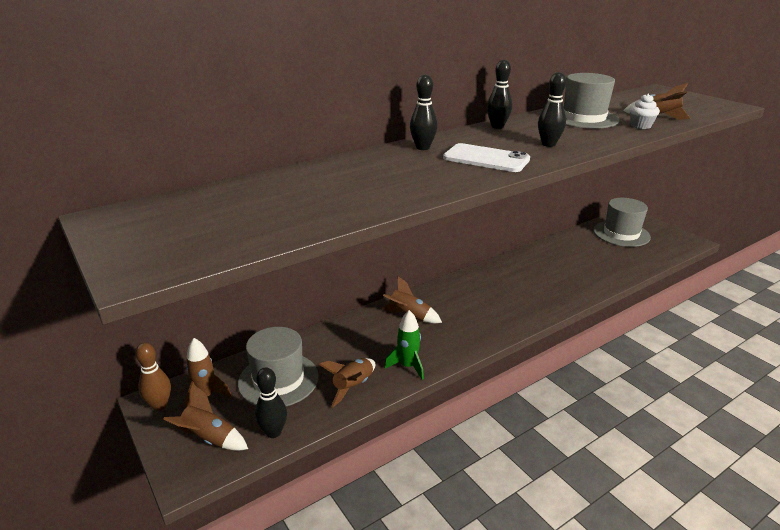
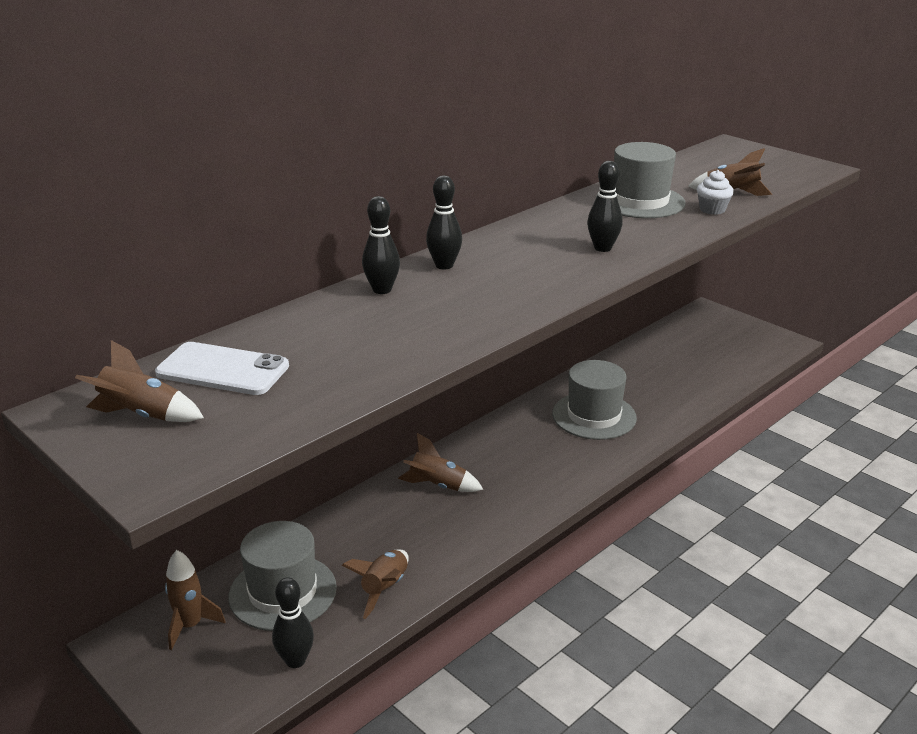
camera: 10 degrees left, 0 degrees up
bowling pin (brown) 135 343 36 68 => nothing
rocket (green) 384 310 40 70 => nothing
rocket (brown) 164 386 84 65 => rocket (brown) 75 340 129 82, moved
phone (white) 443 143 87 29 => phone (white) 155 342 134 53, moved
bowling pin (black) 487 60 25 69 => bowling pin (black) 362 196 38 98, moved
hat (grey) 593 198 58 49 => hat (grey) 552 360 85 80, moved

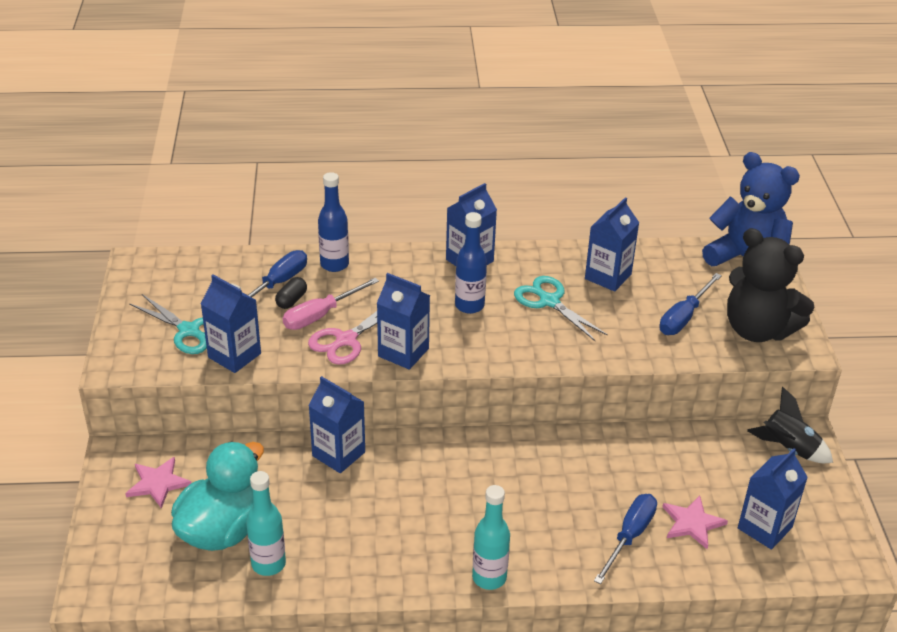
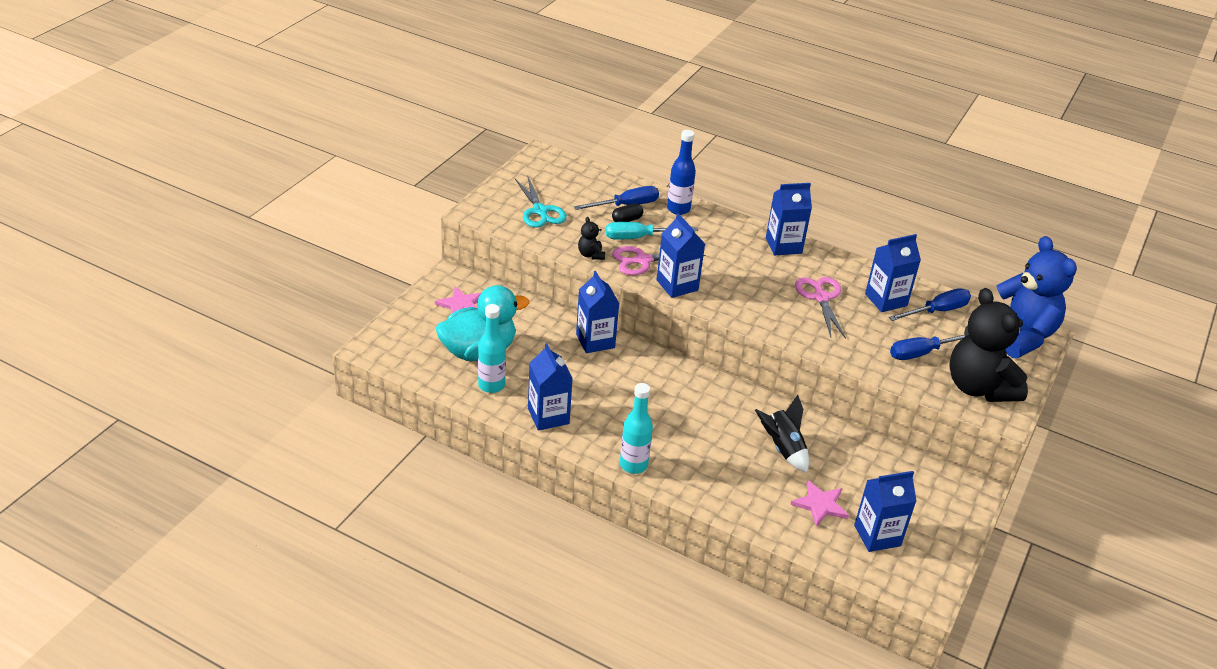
camera: 30 degrees right, 0 degrees up
bottle (blue) 455 212 32 102 => nothing
nothing => teddy bear (black) 578 217 27 43
carton (blue) 201 274 60 99 => carton (blue) 528 343 45 88, moved
screwdriver (blue) 594 494 63 90 => screwdriver (blue) 889 288 82 33, moved
rocket (black) 747 387 86 76 => rocket (black) 755 395 54 78, moved
screwdriver (pink) 283 278 96 52 => screwdriver (turquoise) 606 222 92 18
scissors (turquoise) 514 276 94 66 => scissors (pink) 795 277 51 62

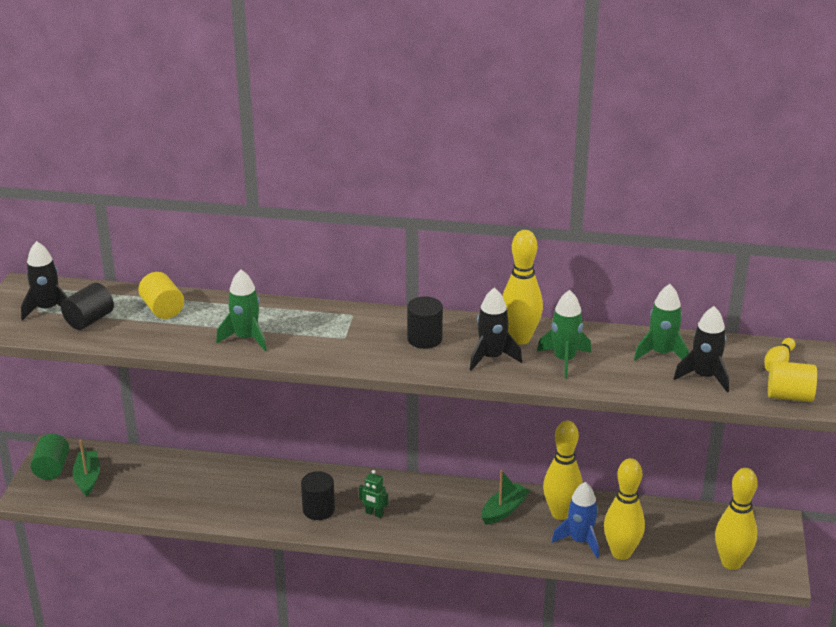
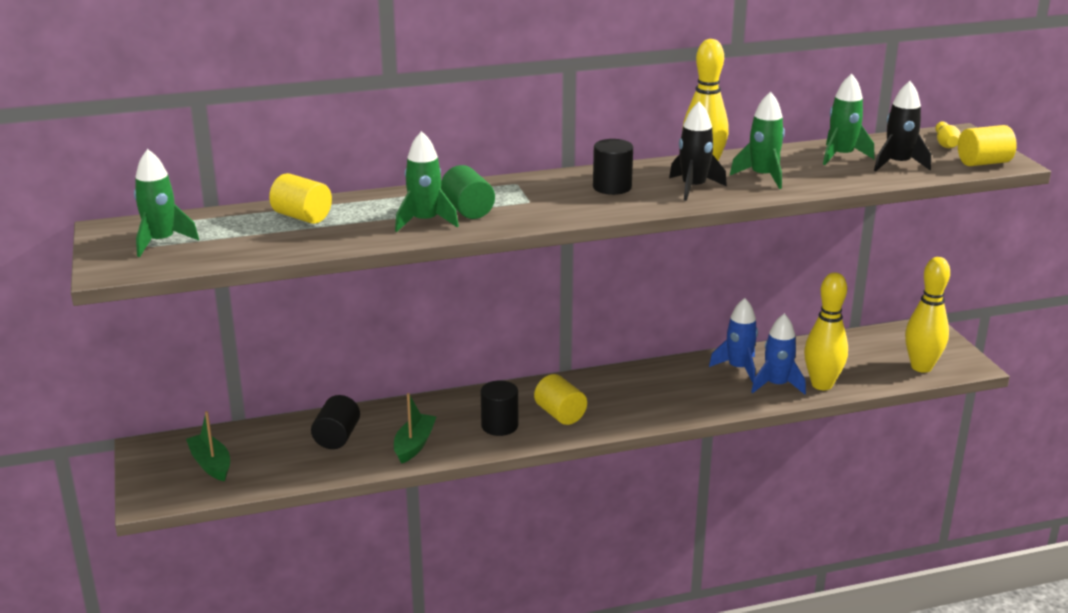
camera: 25 degrees left, 5 degrees down
cylinder (green) 30 434 39 46 => cylinder (green) 441 165 54 54, moved
cylinder (black) 61 283 53 47 => cylinder (black) 311 395 49 54, moved
boat (green) 481 470 49 55 => boat (green) 394 393 42 71, moved
robot (green) 359 470 29 48 => cylinder (yellow) 534 374 53 51
bowling pin (yellow) 543 421 40 99 => rocket (blue) 709 298 49 85
rocket (black) 21 241 47 80 => rocket (green) 134 149 65 108

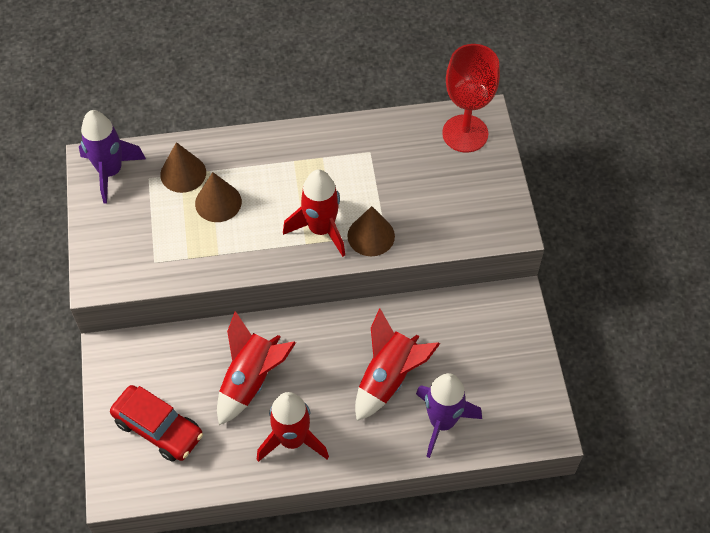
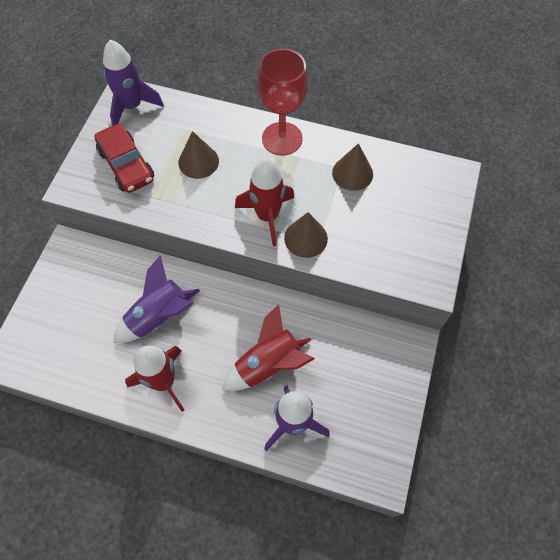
camera: 25 degrees right, 5 degrees up
car (red) 110 385 93 77 => car (red) 95 123 59 70, moved
cone (brown) 160 142 46 51 => cone (brown) 332 143 41 48, moved
goblet (red) 442 44 58 109 => goblet (red) 257 48 51 108, moved
rocket (red) 217 311 79 114 => rocket (purple) 113 256 87 87

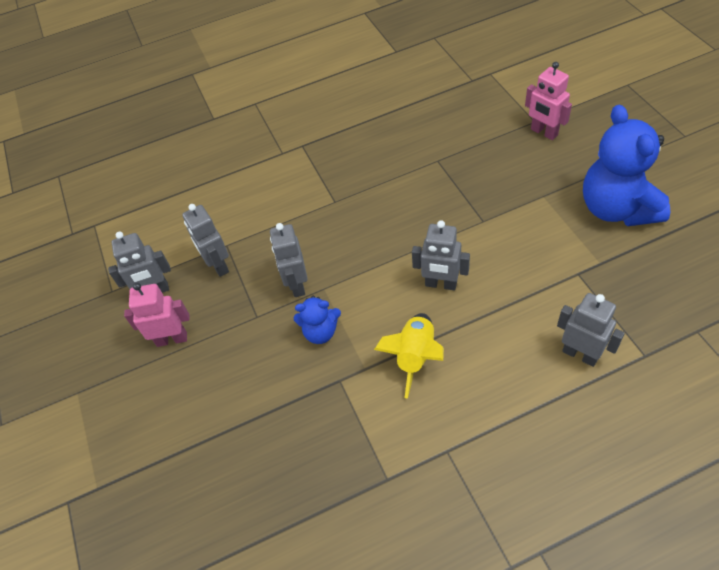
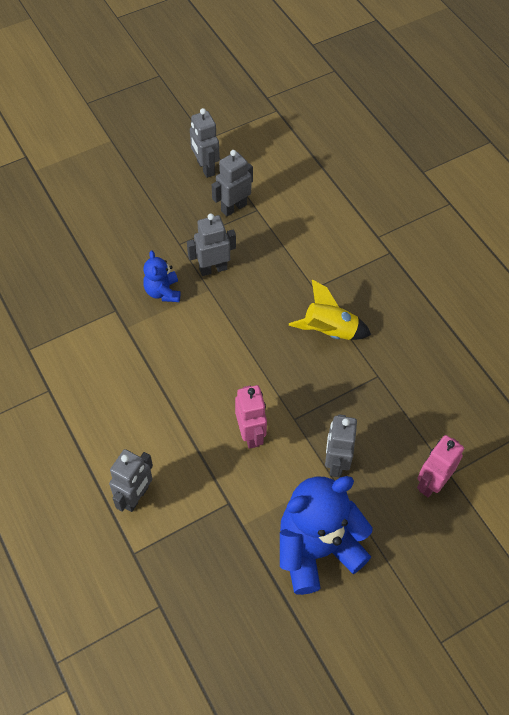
camera: 75 degrees right, 5 degrees up
robot (pink) 124 283 65 64 => robot (pink) 235 385 32 64, moved
rocket (yellow) 374 313 70 86 => rocket (yellow) 289 280 82 60, moved
robot (grey) 412 220 58 71 => robot (grey) 325 414 32 64, moved

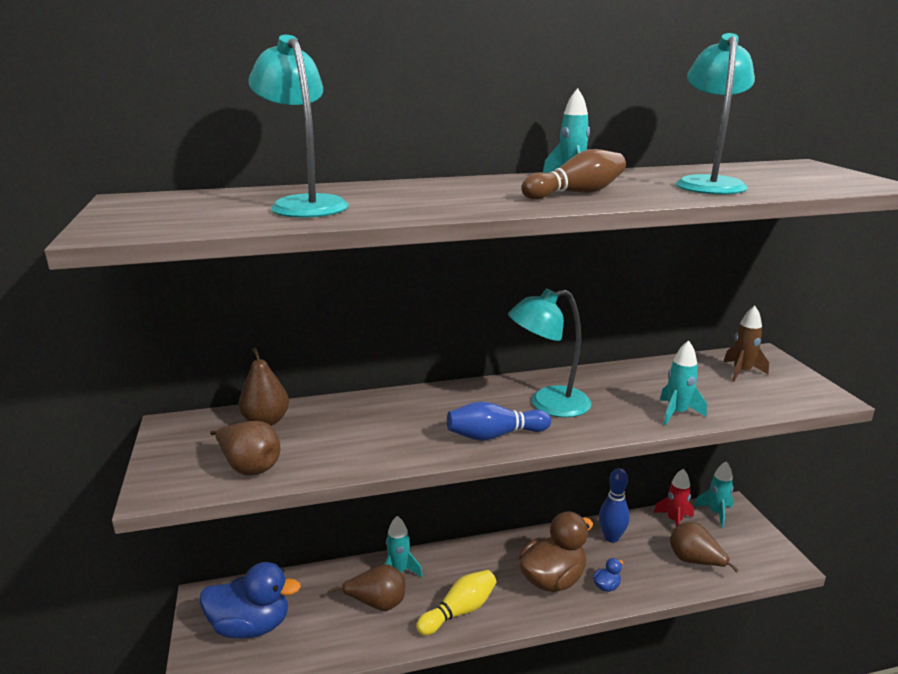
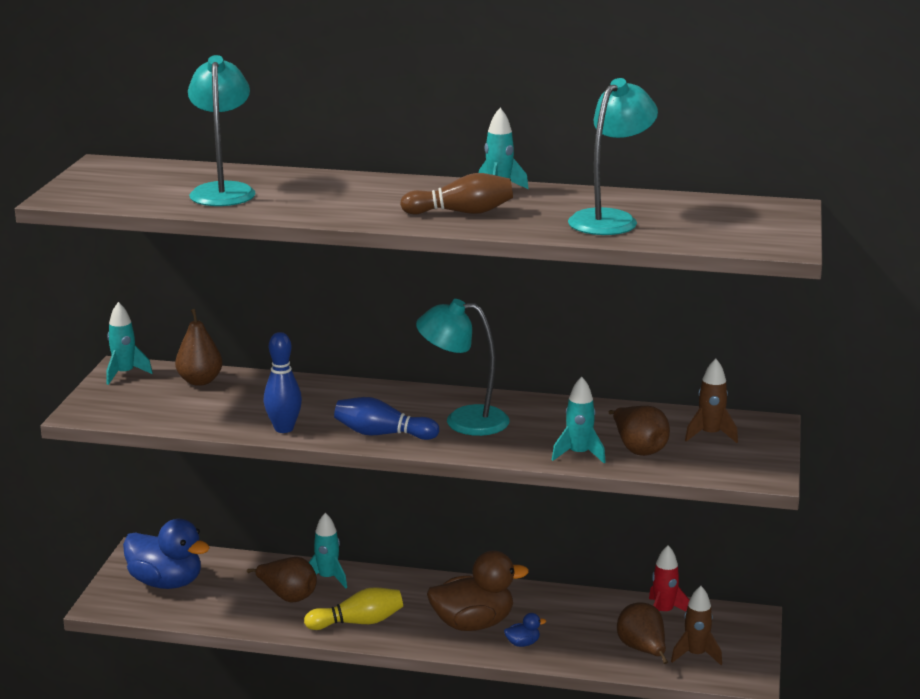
camera: 25 degrees right, 0 degrees up
nothing => rocket (brown) 671 586 51 79
pear (brown) 210 421 70 55 => pear (brown) 609 406 61 50, moved
bowling pin (blue) 599 468 31 75 => bowling pin (blue) 264 332 38 101, moved
rocket (turquoise) 694 461 39 67 => rocket (turquoise) 107 302 46 83, moved

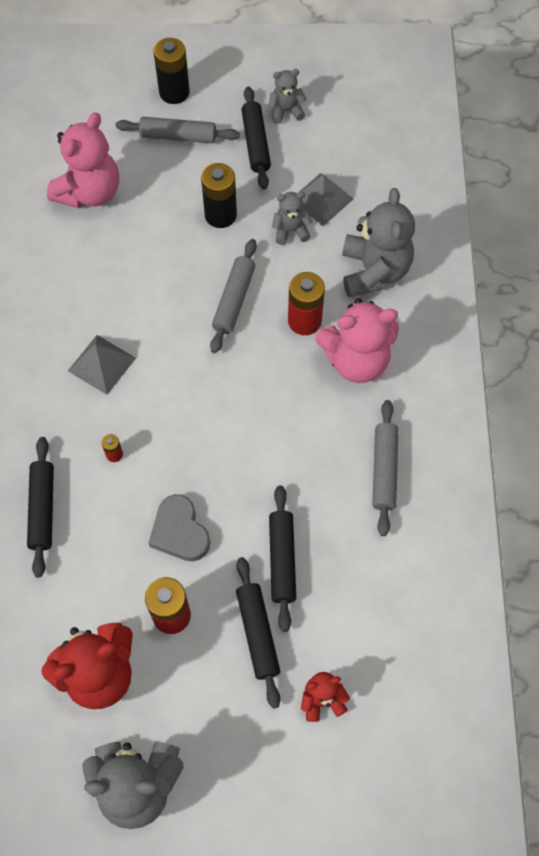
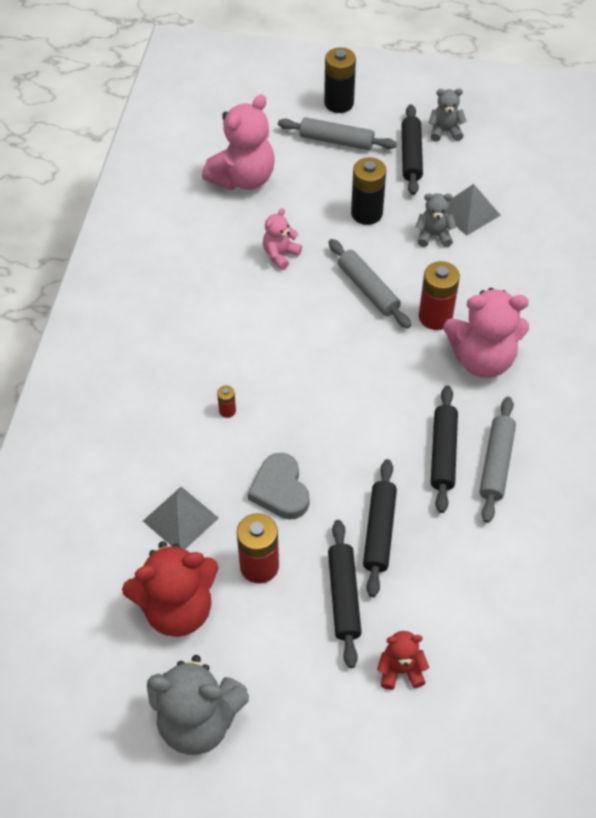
camera: 10 degrees right, 10 degrees down
teddy bear (grey) 342 188 73 110 => nothing
nothing => teddy bear (pink) 263 208 39 62
rolling pin (black) 27 437 27 141 => rolling pin (black) 431 385 27 128, moved
pyramid (grey) 68 335 68 60 => pyramid (grey) 143 487 76 62, moved
rolling pin (grey) 210 239 47 114 => rolling pin (grey) 329 239 82 90, 60 degrees counterclockwise

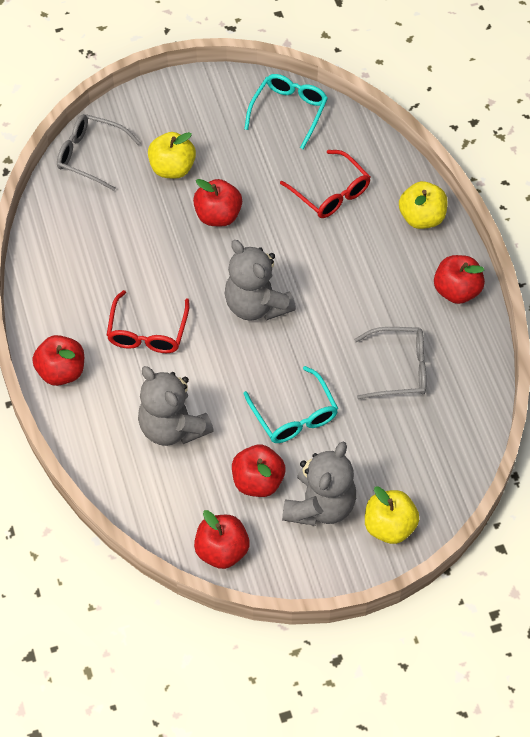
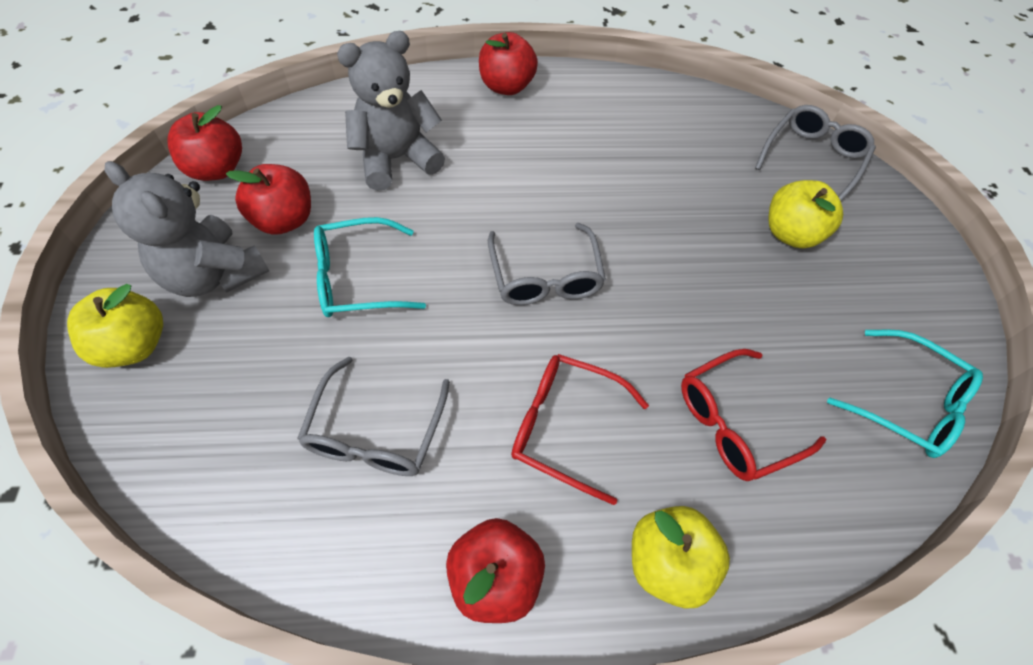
camera: 100 degrees right, 0 degrees up
apple (red) 193 179 49 47 => nothing
glasses (red) 107 290 83 63 => glasses (red) 511 354 138 151, moved
teddy bear (grey) 224 240 72 81 => glasses (grey) 488 223 118 82

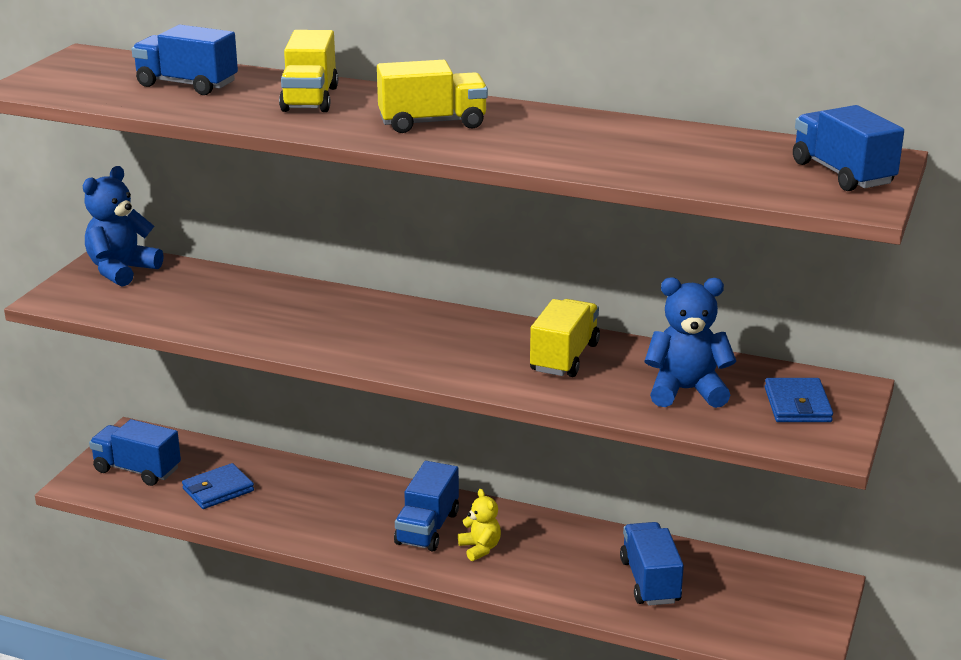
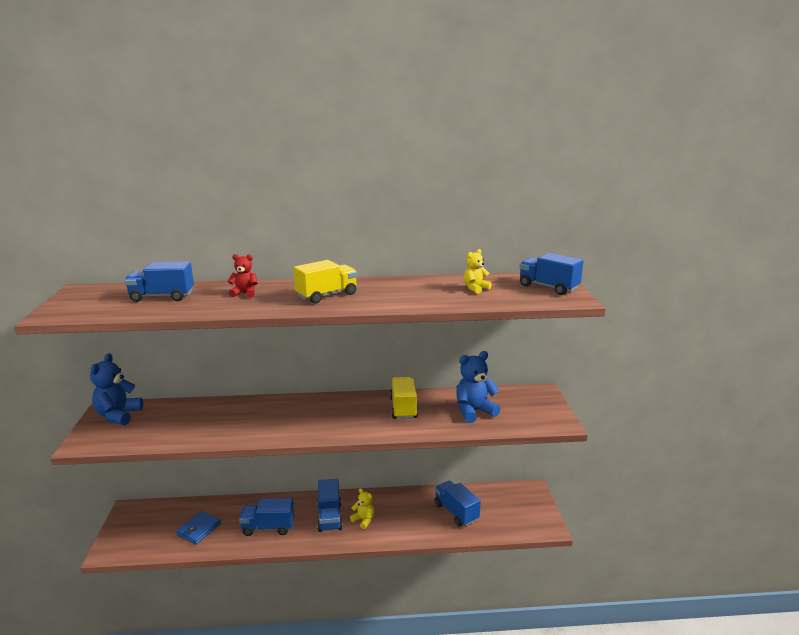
camera: 25 degrees left, 5 degrees down
wallet (blue) 765 378 68 44 => nothing
nothing => teddy bear (yellow) 464 249 28 45
truck (blue) 89 419 92 67 => truck (blue) 239 498 55 38, moved
truck (yellow) 279 30 59 82 => teddy bear (red) 228 254 29 44

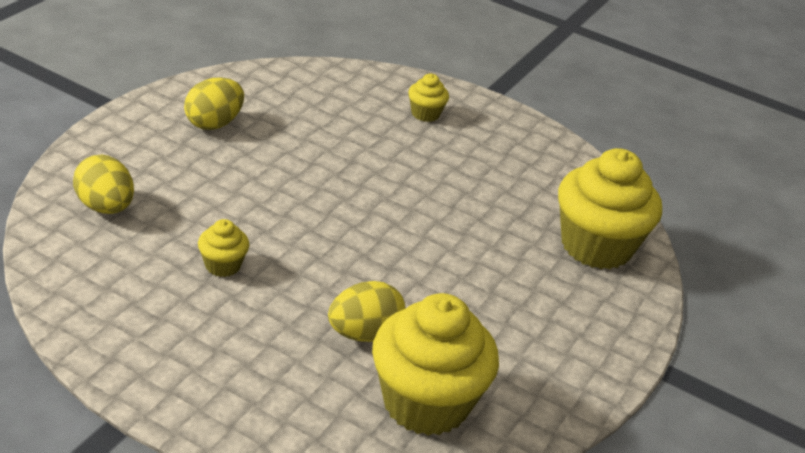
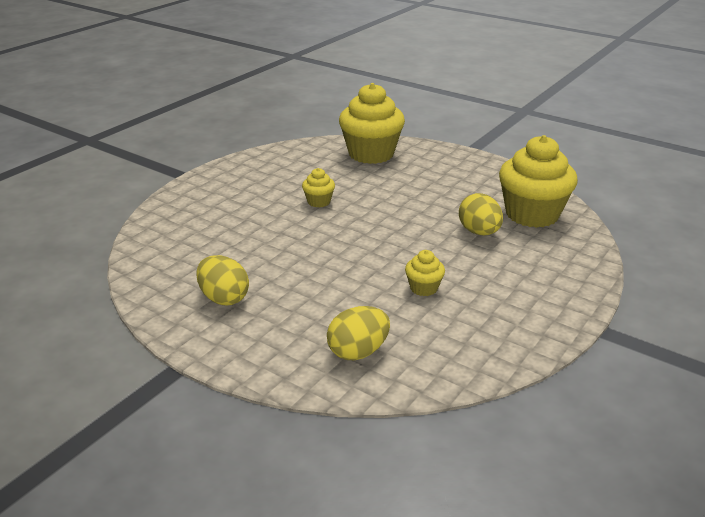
camera: 80 degrees left, 5 degrees down
cupcake (yellow) 408 74 41 48 => cupcake (yellow) 302 168 33 40, moved

